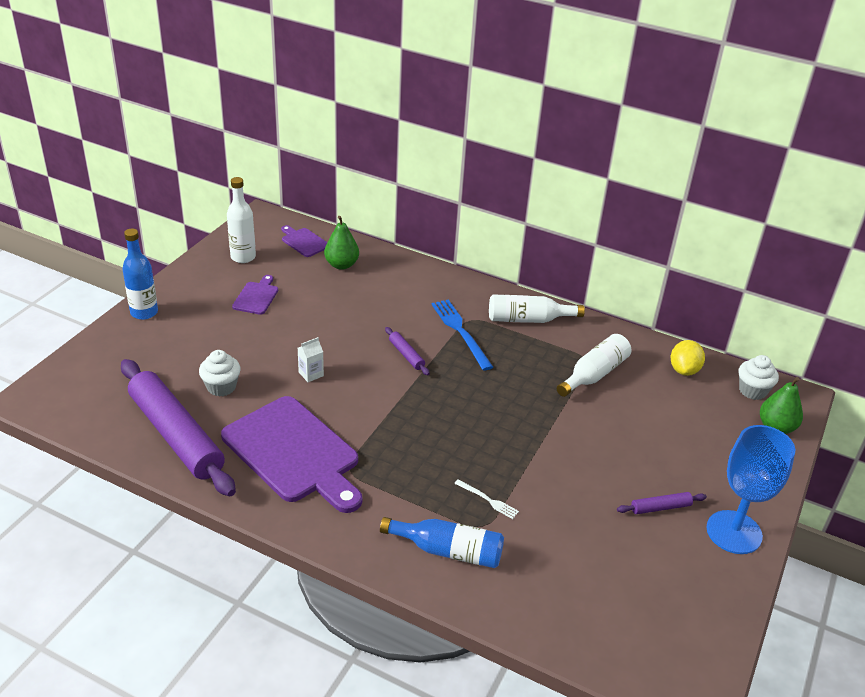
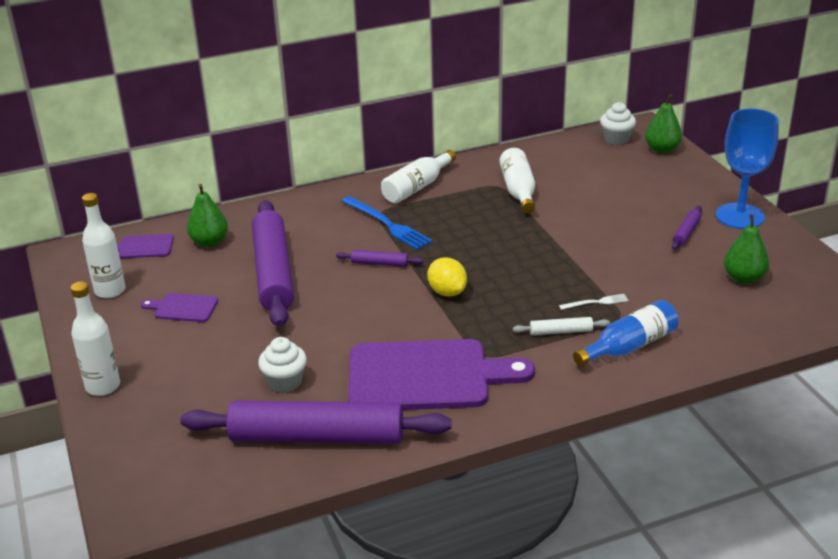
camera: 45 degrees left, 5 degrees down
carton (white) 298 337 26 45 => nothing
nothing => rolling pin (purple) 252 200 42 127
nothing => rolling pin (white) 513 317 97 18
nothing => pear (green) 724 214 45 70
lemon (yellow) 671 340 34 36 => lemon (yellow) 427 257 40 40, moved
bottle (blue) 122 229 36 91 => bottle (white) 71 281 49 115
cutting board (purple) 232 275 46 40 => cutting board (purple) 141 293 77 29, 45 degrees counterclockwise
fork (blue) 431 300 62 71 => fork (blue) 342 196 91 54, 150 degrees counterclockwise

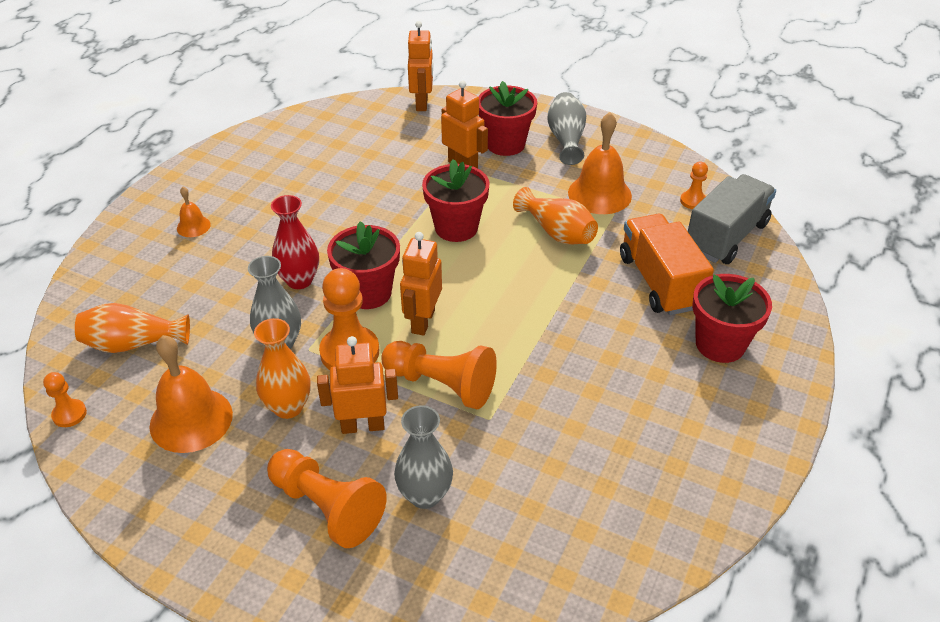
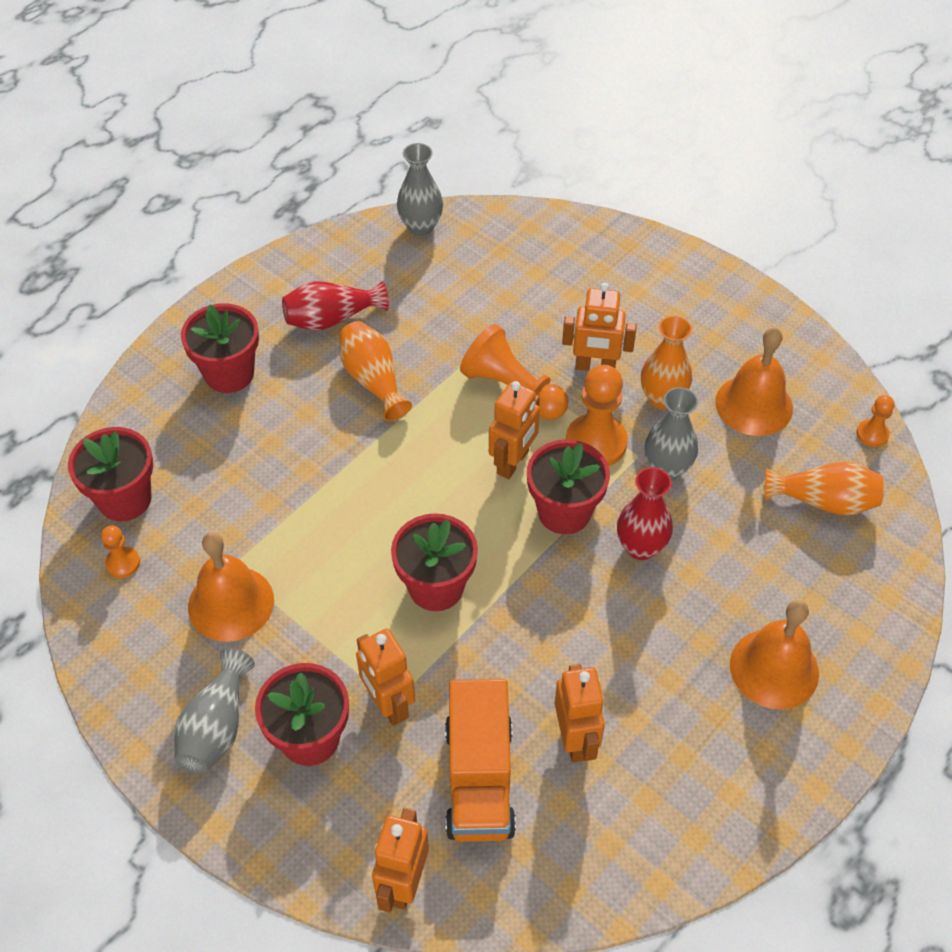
camera: 165 degrees left, 10 degrees up
pawn (orange) 267 449 120 99 => nothing
nothing => vase (red) 282 281 107 50
nothing => robot (orange) 555 664 50 98
vase (grey) 394 405 59 104 => vase (grey) 397 143 46 93, moved
vase (orange) 513 187 85 57 => vase (orange) 339 321 73 100, moved
truck (orange) 620 214 94 101 => truck (orange) 445 679 71 163, moved
truck (grey) 688 174 88 90 => flower pot (red) 68 427 85 94
bell (orange) 177 187 34 50 => bell (orange) 730 600 89 110, x1.99

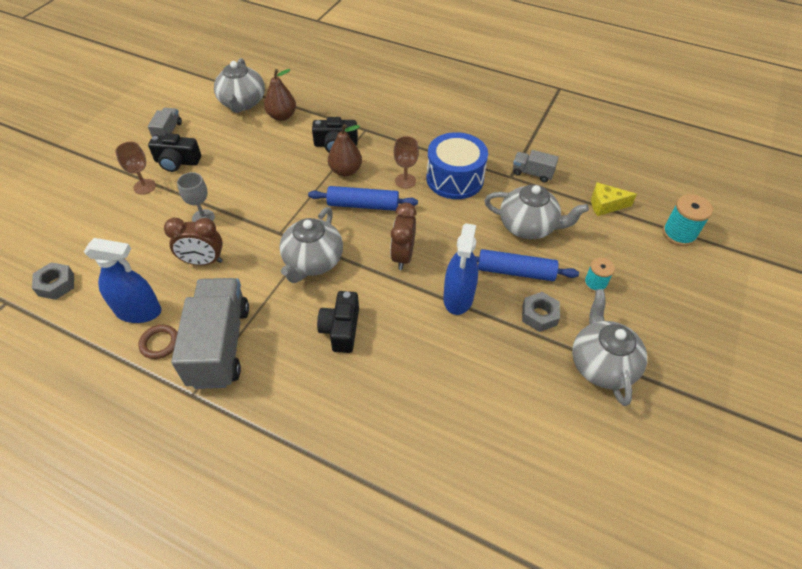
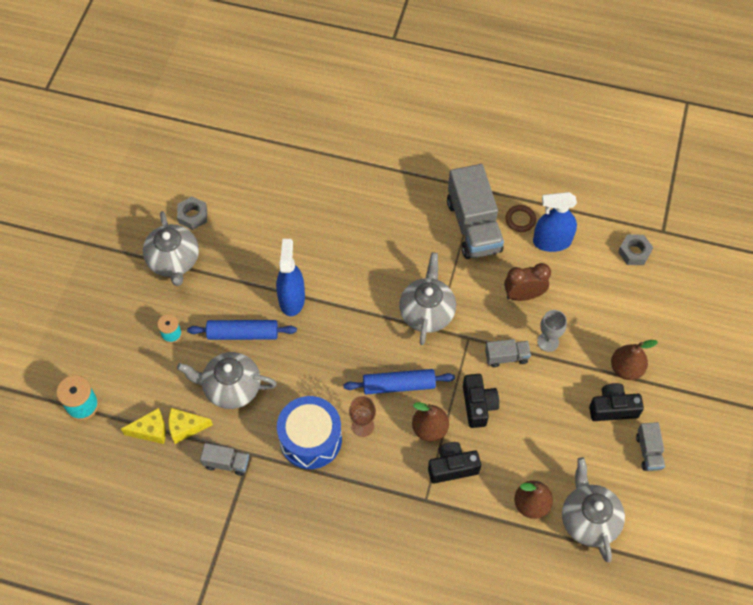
camera: 170 degrees right, 10 degrees up
clock (brown) 390 203 27 67 => nothing
nothing => cheese (yellow) 168 408 45 36
nothing => truck (grey) 485 339 46 28
camera (black) 317 291 42 62 => camera (black) 463 374 36 54, moved
nut (grey) 522 292 38 40 => nut (grey) 177 197 30 33, moved
goblet (brown) 115 142 41 53 => pear (brown) 611 340 47 40

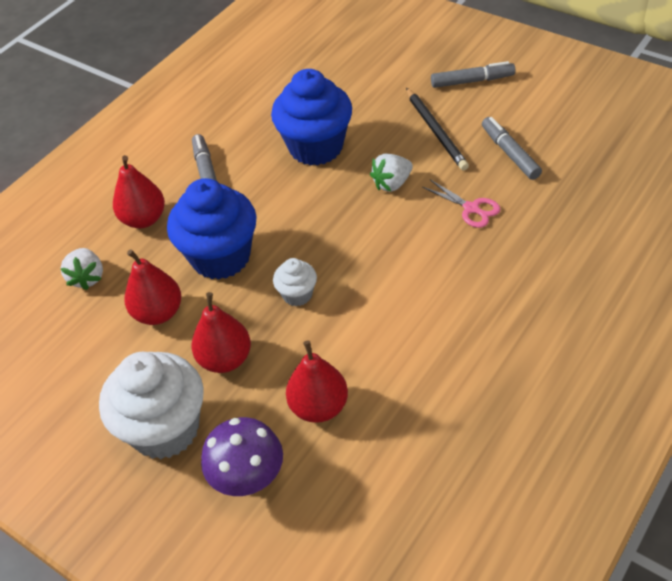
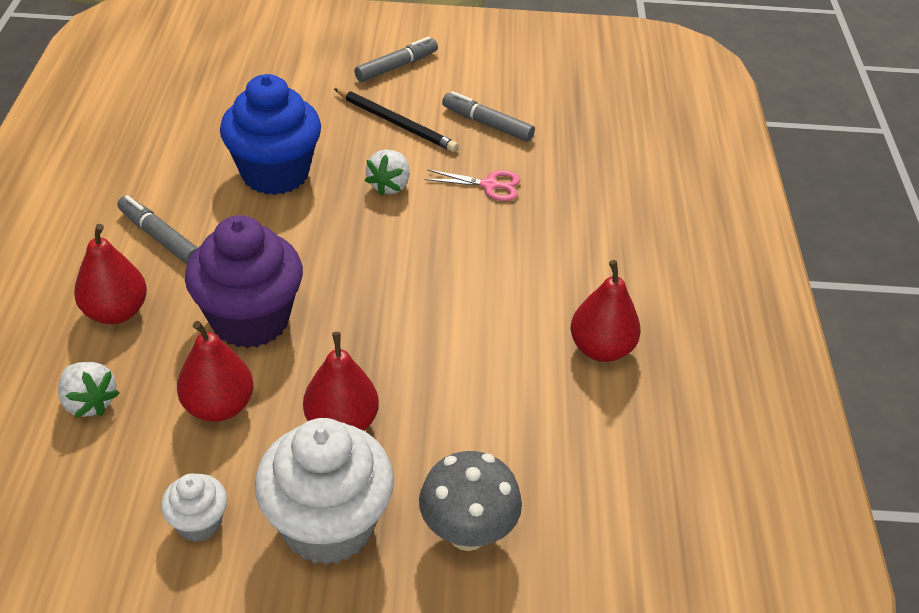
camera: 40 degrees left, 5 degrees down
cupcake (white) 273 258 44 48 => cupcake (white) 161 473 66 69, moved
pear (red) 286 341 62 82 => pear (red) 571 260 70 102, moved
cupcake (blue) 167 178 90 102 => cupcake (purple) 185 215 118 133
mushroom (purple) 201 417 82 79 => mushroom (grey) 419 451 103 100

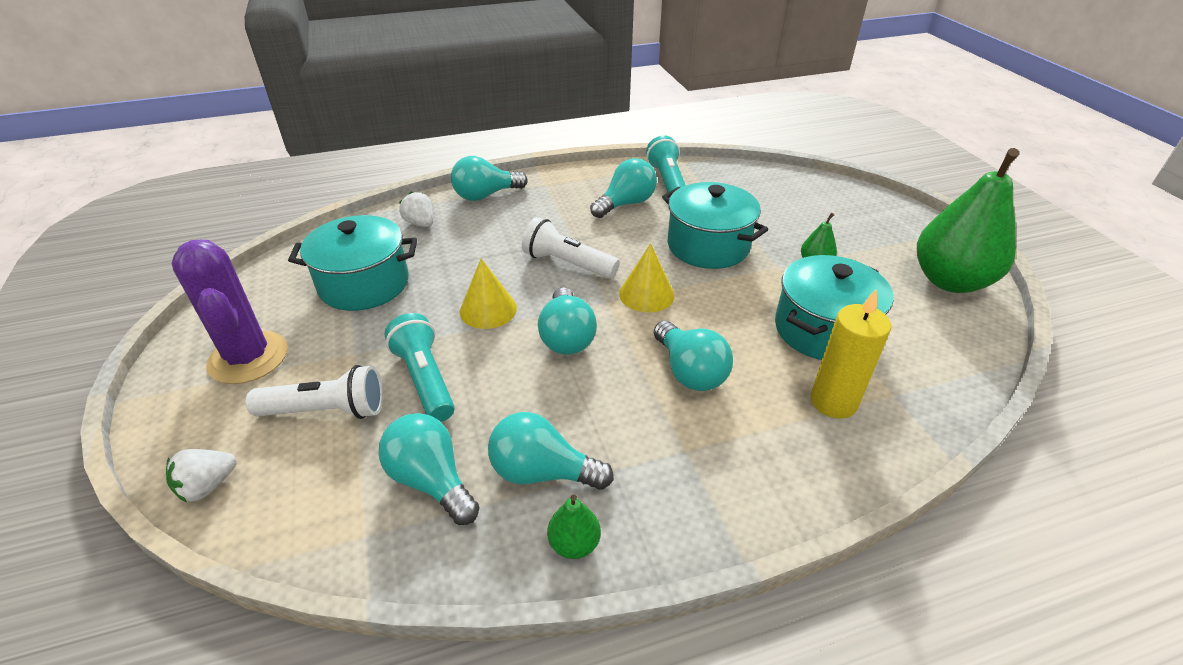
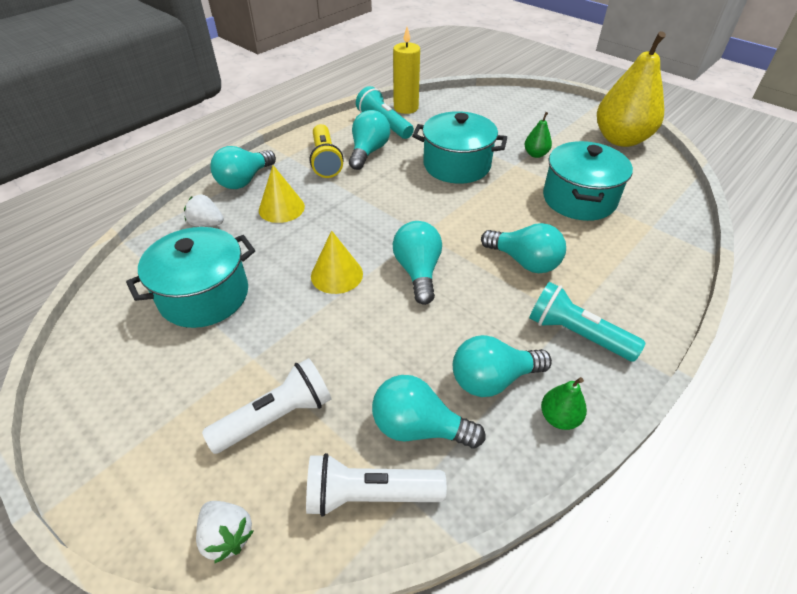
camera: 30 degrees left, 5 degrees up
cactus (purple) 172 240 115 144 => nothing
nothing => flashlight (yellow) 310 124 33 54
flashlight (turquoise) 384 313 71 109 => flashlight (turquoise) 529 282 117 80, moved
flashlight (white) 522 217 98 62 => flashlight (white) 306 453 141 64, moved
cone (yellow) 619 243 56 69 => cone (yellow) 259 165 46 58, moved
candle (yellow) 811 289 80 130 => candle (yellow) 393 27 27 87, moved
pear (green) 917 148 103 145 => pear (yellow) 597 31 69 116
strawberry (white) 166 449 70 53 => strawberry (white) 196 501 58 63, 60 degrees counterclockwise
light bulb (turquoise) 538 287 59 68 => light bulb (turquoise) 393 221 49 84, 150 degrees counterclockwise

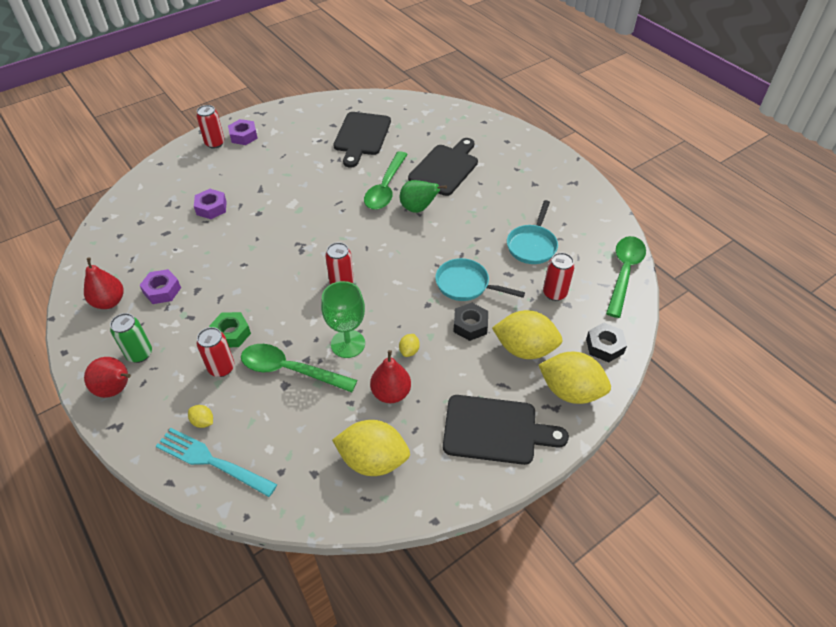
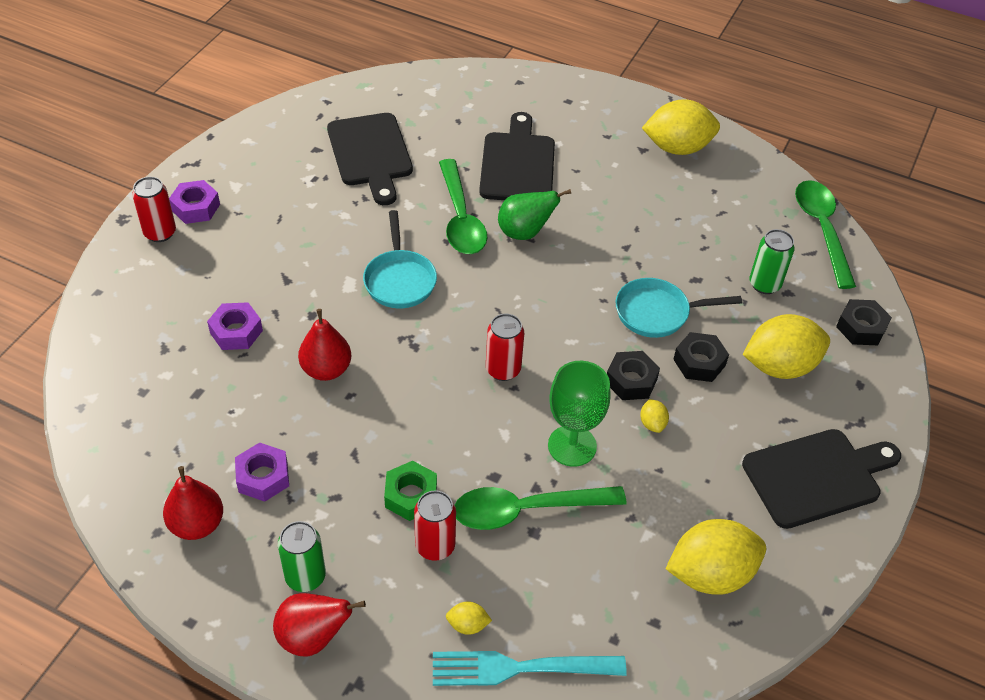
camera: 30 degrees left, 0 degrees up
nothing => nut (black) 607 351 53 49
pear (red) 370 350 41 53 => pear (red) 298 309 53 72, moved
pan (turquoise) 507 200 51 64 => pan (turquoise) 363 210 74 98, moved
lemon (yellow) 539 352 72 52 => lemon (yellow) 642 99 78 56, moved
can (red) 543 253 32 48 => can (green) 750 229 45 65

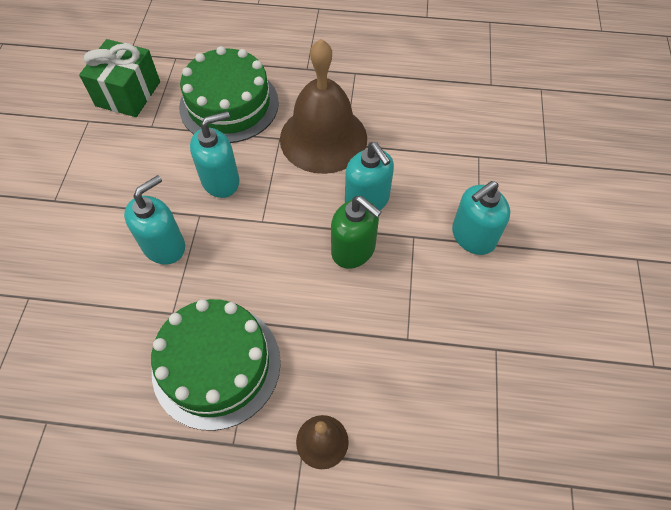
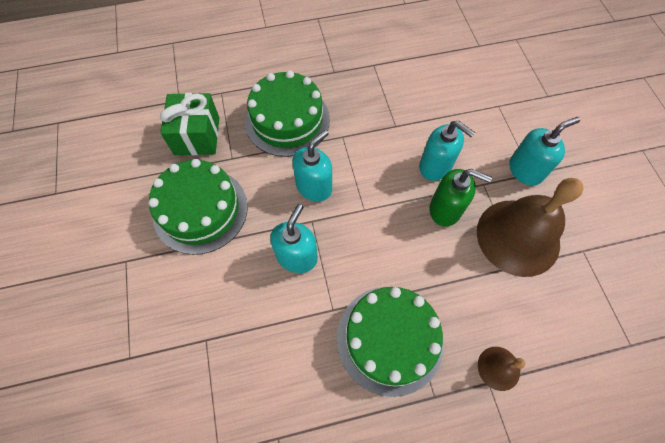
camera: 20 degrees left, 5 degrees up
nothing => cake (green) 148 159 100 96
bell (brown) 280 39 87 135 => bell (brown) 477 178 107 99, moved
soap dispenser (turquoise) 452 181 58 74 => soap dispenser (turquoise) 509 117 71 69, 150 degrees counterclockwise

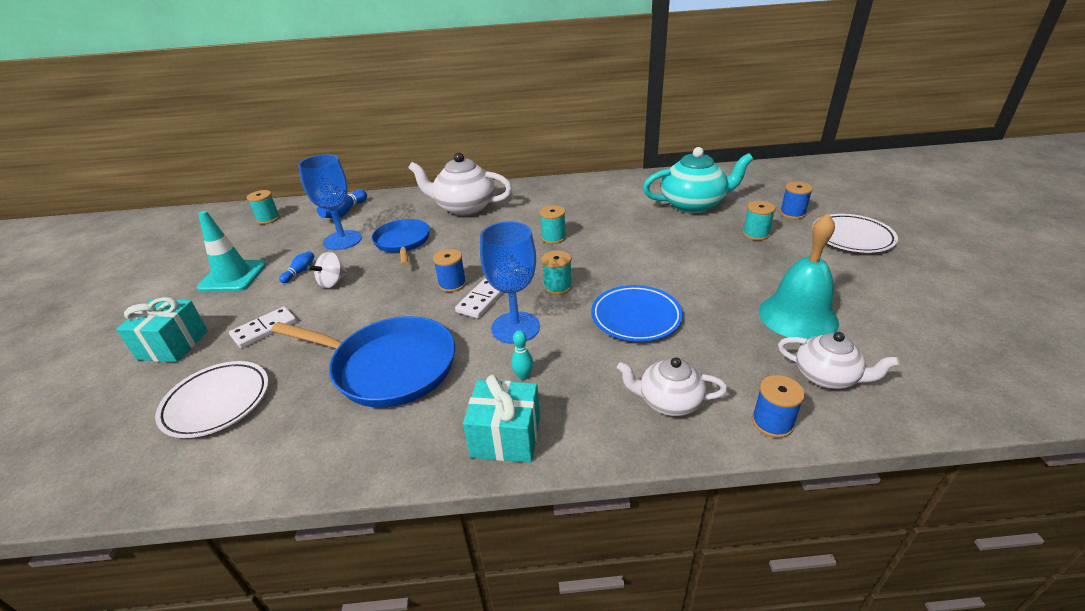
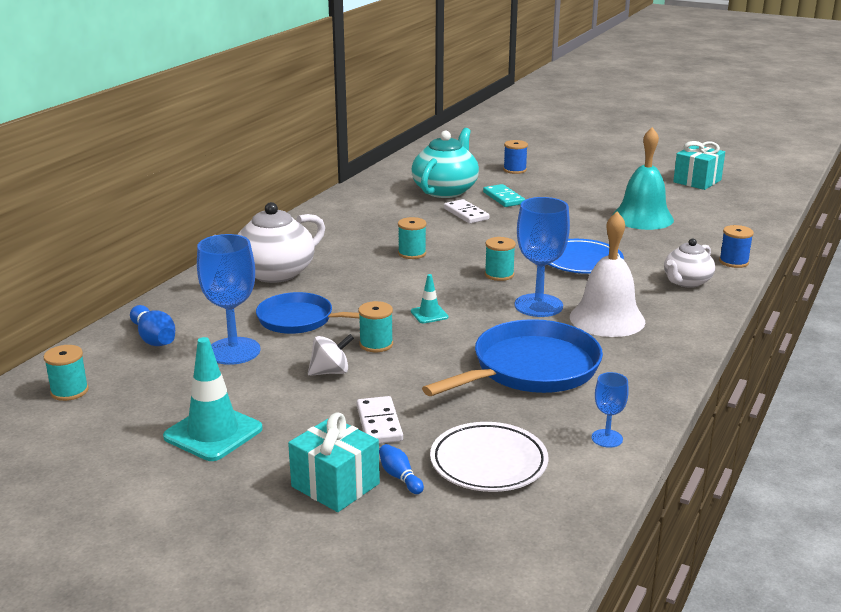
camera: 60 degrees left, 10 degrees down
teapot (white) 778 332 122 57 => nothing
plate (white) 812 214 86 39 => nothing
nothing => domino (turquoise) 483 184 42 23
nothing => goblet (blue) 592 372 37 76
bowling pin (blue) 279 251 36 32 => bowling pin (blue) 379 444 45 50, moved
domino (white) 455 279 49 40 => domino (white) 444 199 45 25, moved
gift (turquoise) 463 375 77 88 => gift (turquoise) 673 141 52 49, moved
spool (turquoise) 742 201 34 40 => spool (turquoise) 358 301 35 51, moved
spool (blue) 433 249 33 43 => traffic cone (turquoise) 411 274 38 49
bowling pin (turquoise) 511 330 22 50 => bell (white) 570 211 75 126
spinning top (white) 307 252 40 36 => spinning top (white) 308 334 46 42, 90 degrees counterclockwise

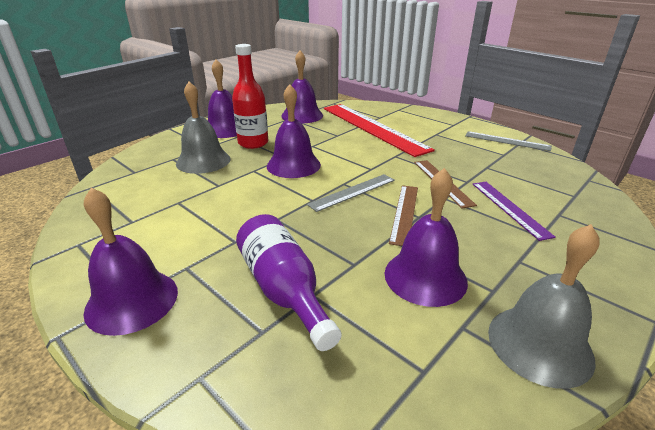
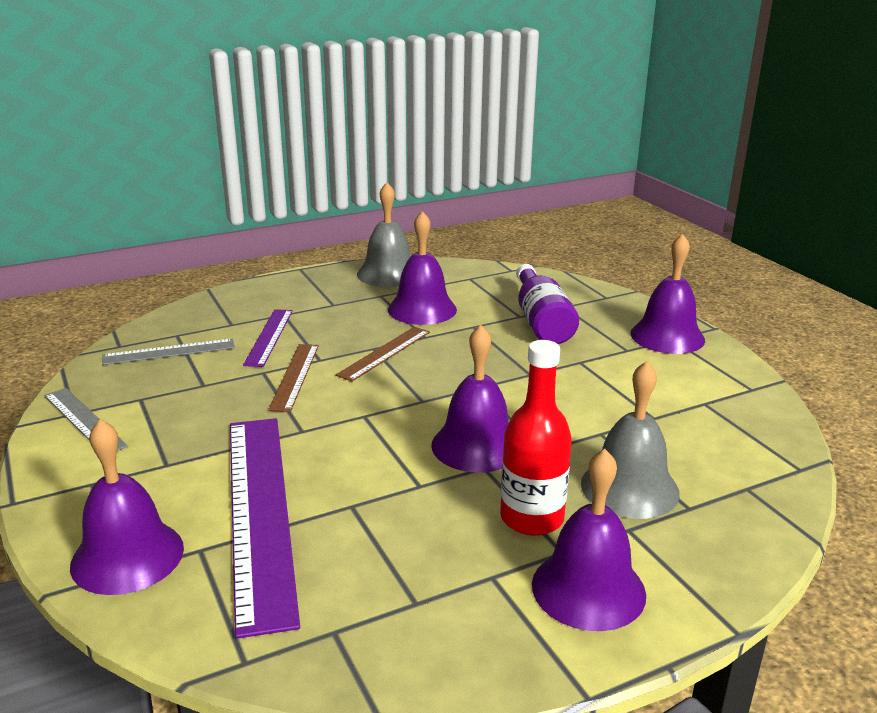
camera: 160 degrees left, 5 degrees down
bell (purple) 281 50 42 73 => bell (purple) 70 419 114 176, moved
ruler (grey) 307 174 88 38 => ruler (grey) 102 338 133 27, moved
ruler (red) 324 104 111 53 => ruler (purple) 230 418 70 221

